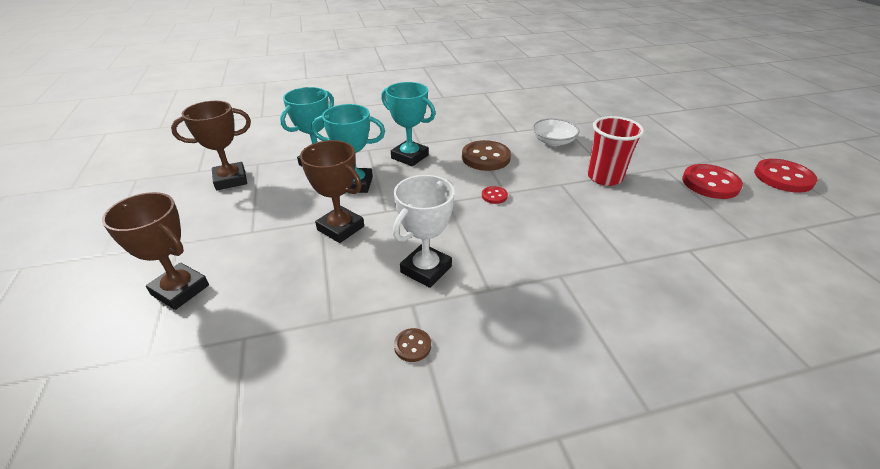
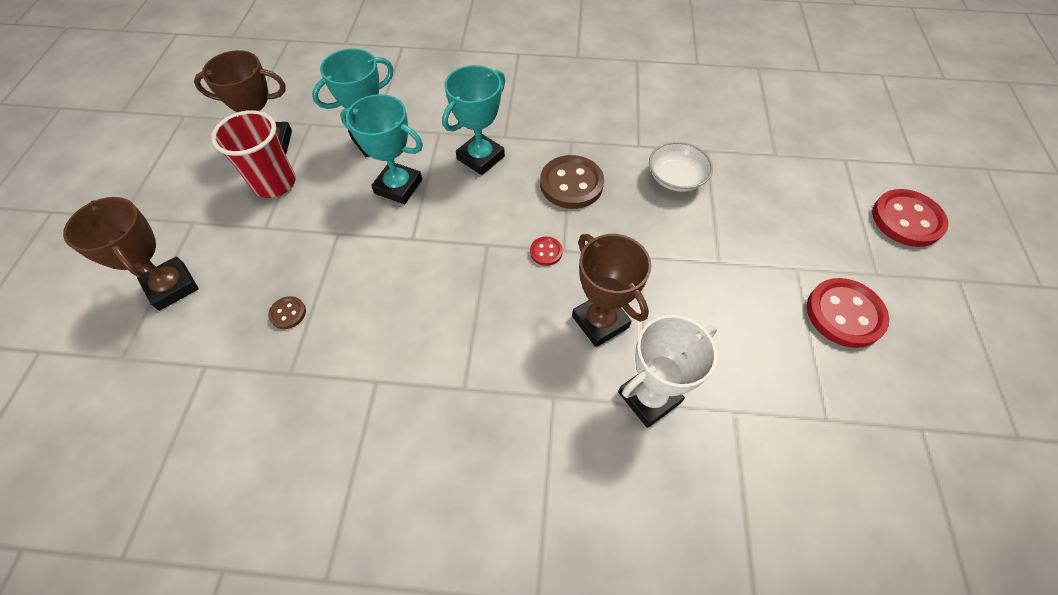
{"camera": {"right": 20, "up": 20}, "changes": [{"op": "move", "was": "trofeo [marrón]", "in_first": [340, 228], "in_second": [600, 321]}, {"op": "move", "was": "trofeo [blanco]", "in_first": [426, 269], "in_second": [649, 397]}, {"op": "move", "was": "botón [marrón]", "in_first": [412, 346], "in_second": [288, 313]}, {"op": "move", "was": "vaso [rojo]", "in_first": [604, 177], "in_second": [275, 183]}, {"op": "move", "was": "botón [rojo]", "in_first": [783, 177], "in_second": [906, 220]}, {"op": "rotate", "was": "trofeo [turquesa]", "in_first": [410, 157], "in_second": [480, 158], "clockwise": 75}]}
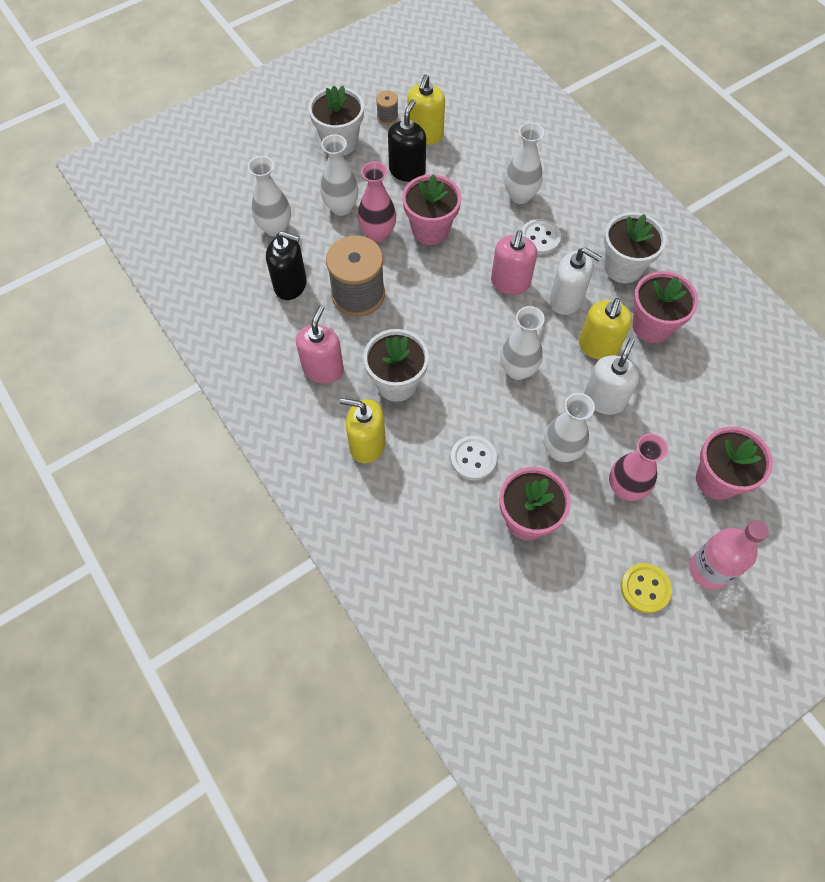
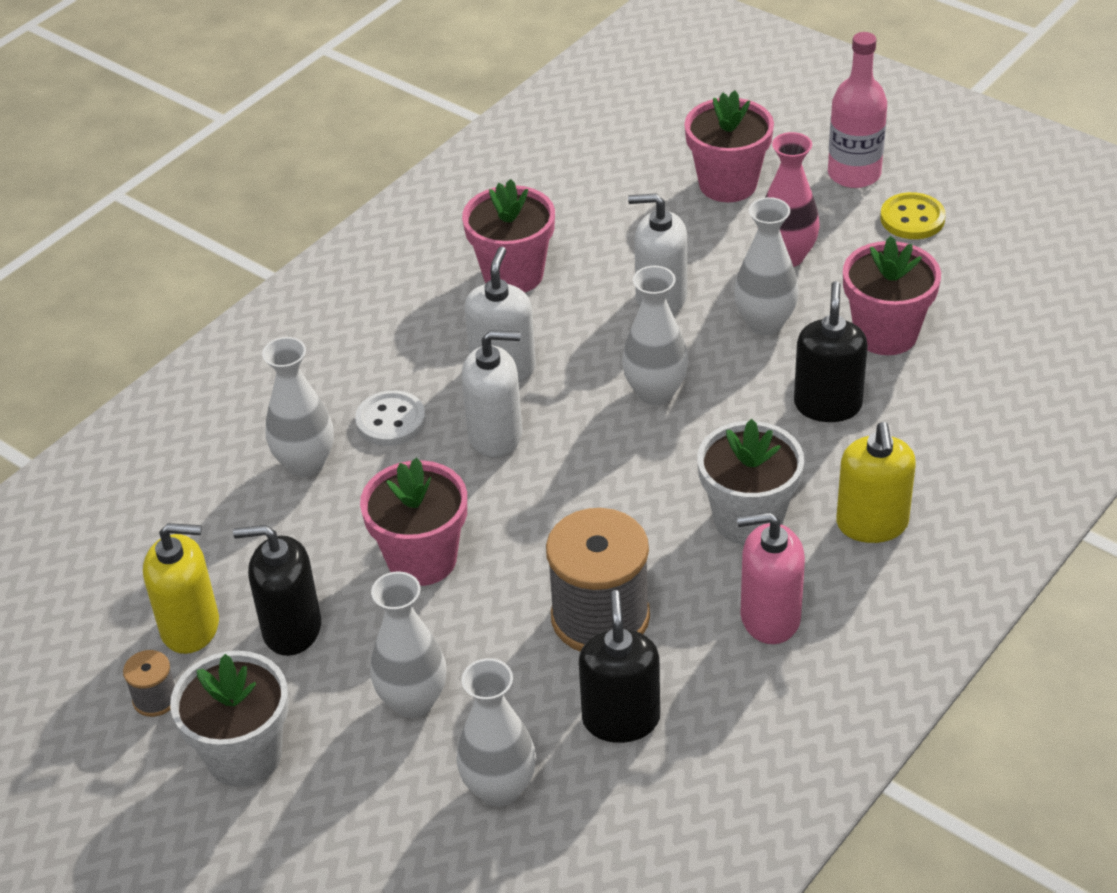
{"camera": {"right": -105, "up": -20}, "changes": [{"op": "delete", "was": "florero [rosa]", "in_first": [377, 233]}, {"op": "delete", "was": "dispensador de jabón [amarillo]", "in_first": [598, 346]}, {"op": "delete", "was": "maceta [blanco]", "in_first": [623, 267]}, {"op": "replace", "was": "botón [blanco]", "now": "dispensador de jabón [negro]", "in_first": [473, 459], "in_second": [827, 405]}, {"op": "recolor", "was": "dispensador de jabón [rosa]", "now": "dispensador de jabón [blanco]", "in_first": [510, 282], "in_second": [495, 435]}]}
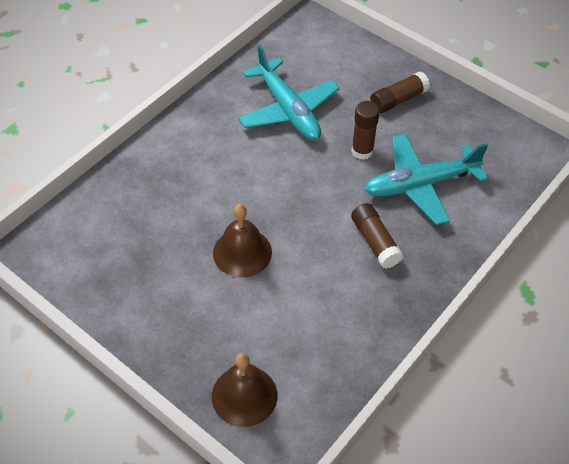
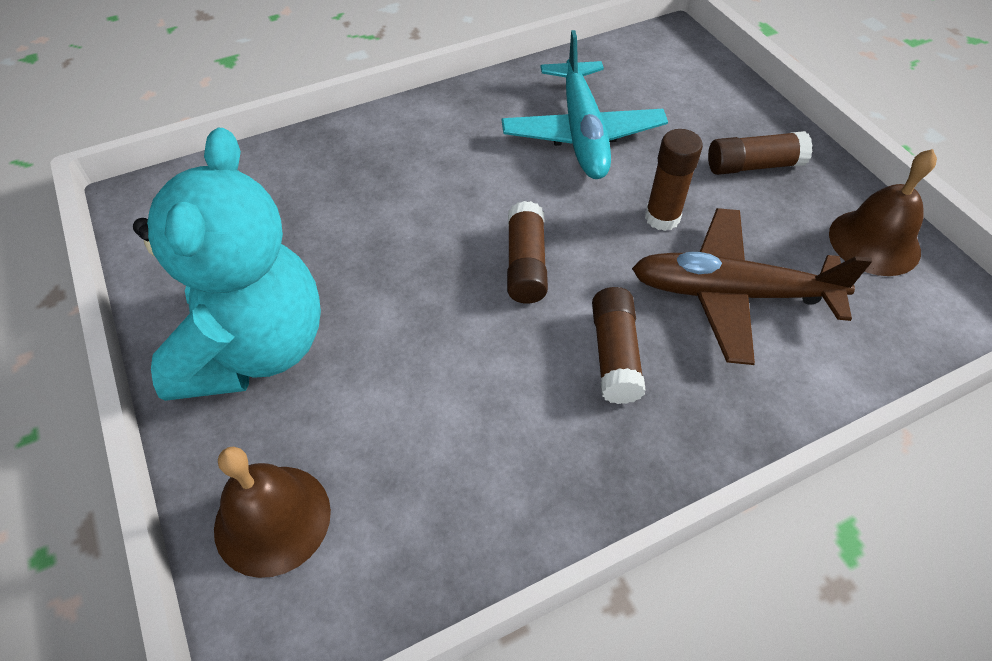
{"camera": {"right": 25, "up": 0}, "changes": [{"op": "insert", "now": "osito [turquesa]", "in_second": [254, 349]}, {"op": "insert", "now": "barra de pegamento [marrón]", "in_second": [526, 264]}, {"op": "move", "was": "campana [marrón]", "in_first": [242, 252], "in_second": [874, 242]}, {"op": "recolor", "was": "avión [turquesa]", "now": "avión [marrón]", "in_first": [420, 185], "in_second": [731, 294]}]}
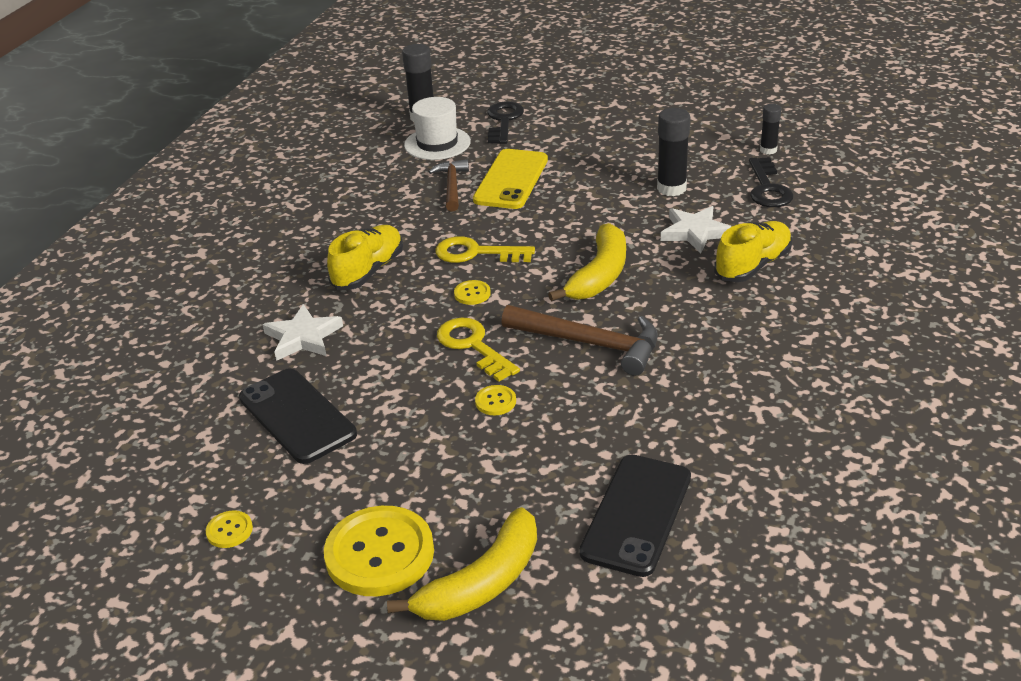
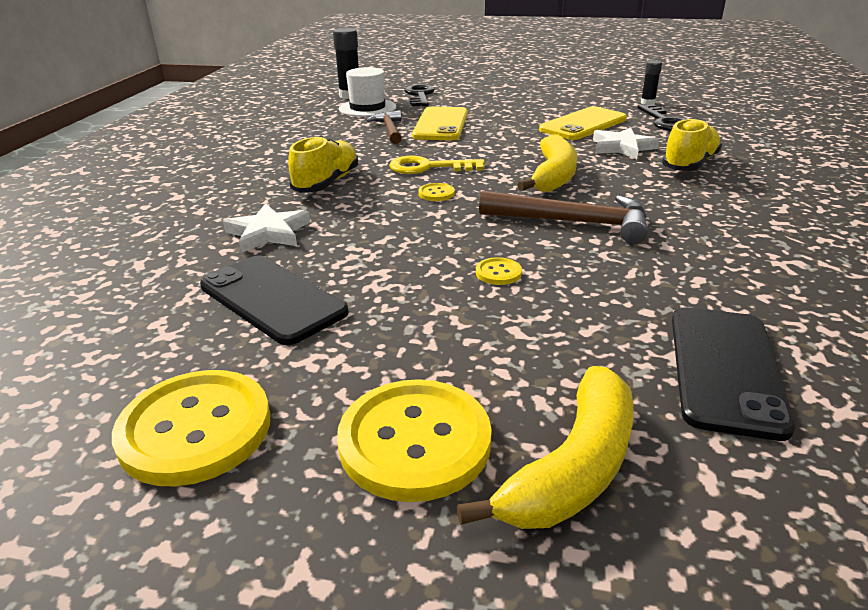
{"camera": {"right": -10, "up": -5}, "changes": [{"op": "delete", "was": "llave [amarillo]", "in_first": [473, 346]}, {"op": "replace", "was": "barra de pegamento [negro]", "now": "móvil [amarillo]", "in_first": [671, 188], "in_second": [583, 124]}, {"op": "resize", "was": "botón [amarillo]", "in_first": [229, 530], "in_second": [195, 429], "ratio": 2.31}]}
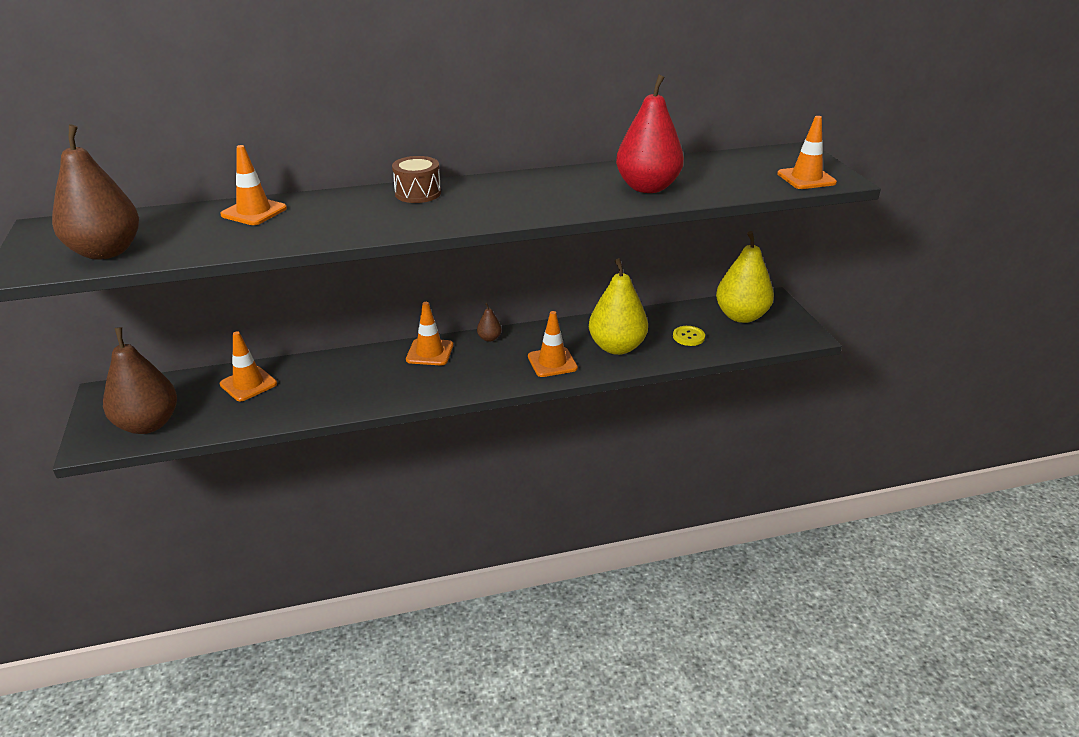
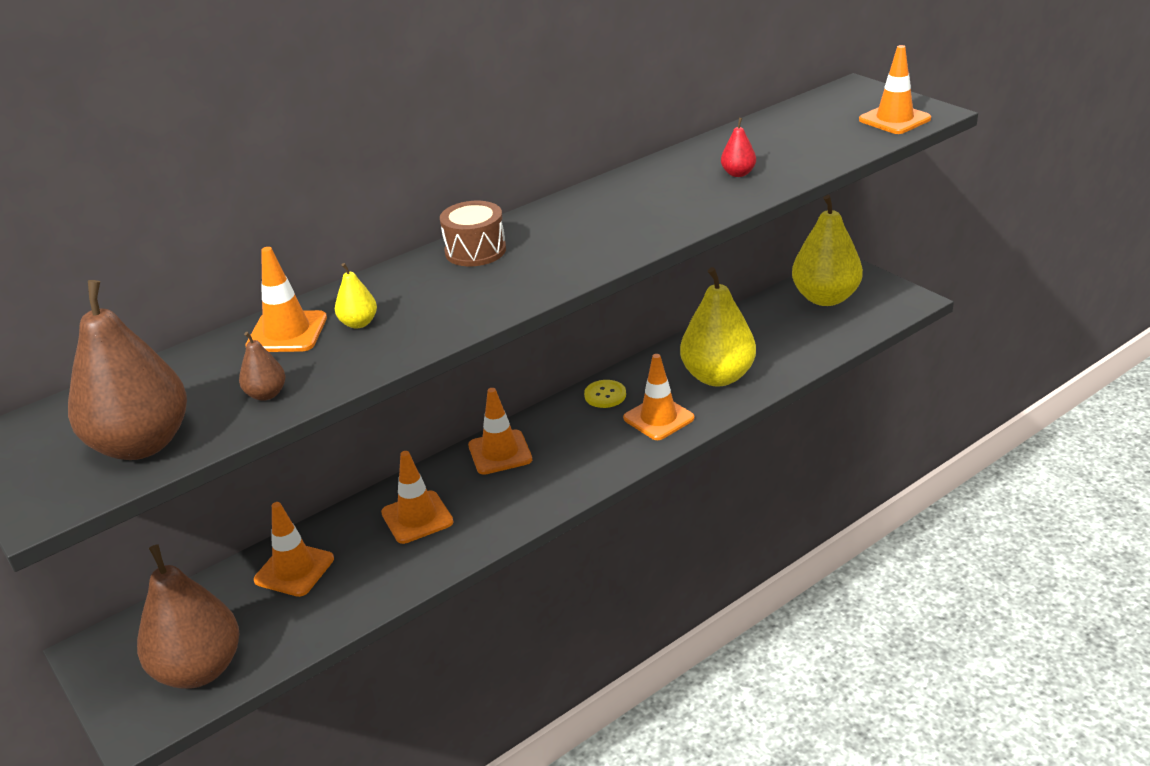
{"camera": {"right": -20, "up": 0}, "changes": [{"op": "insert", "now": "pera [amarillo]", "in_second": [359, 323]}, {"op": "insert", "now": "cono de tráfico [naranja]", "in_second": [417, 517]}, {"op": "move", "was": "pera [marrón]", "in_first": [489, 338], "in_second": [266, 394]}, {"op": "move", "was": "botón [amarillo]", "in_first": [688, 337], "in_second": [605, 395]}, {"op": "resize", "was": "pera [rojo]", "in_first": [647, 187], "in_second": [738, 173], "ratio": 0.43}]}
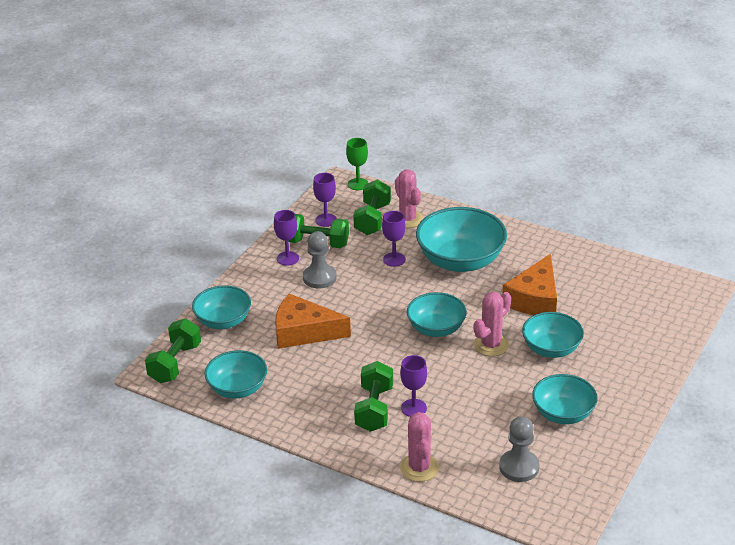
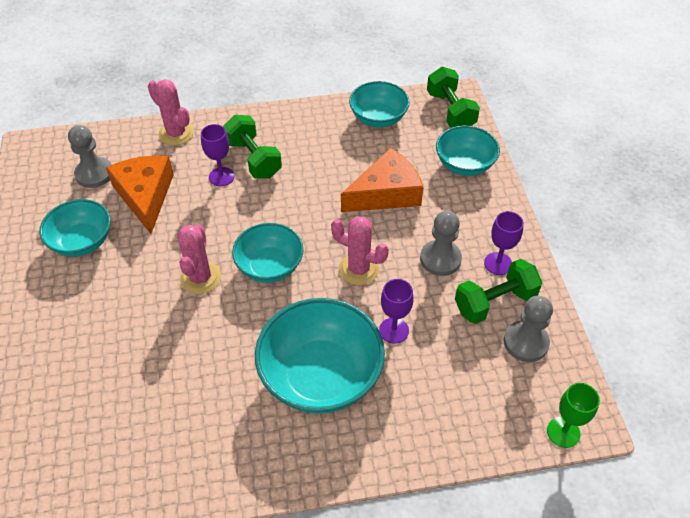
{"camera": {"right": 140, "up": 15}, "changes": [{"op": "delete", "was": "mancuerna [verde]", "in_first": [372, 219]}, {"op": "delete", "was": "cuenco [turquesa]", "in_first": [551, 349]}, {"op": "move", "was": "cactus [rosa]", "in_first": [407, 219], "in_second": [358, 269]}, {"op": "move", "was": "queso [naranja]", "in_first": [535, 299], "in_second": [145, 195]}, {"op": "replace", "was": "copa [morado]", "now": "peón [gris]", "in_first": [326, 220], "in_second": [526, 342]}]}
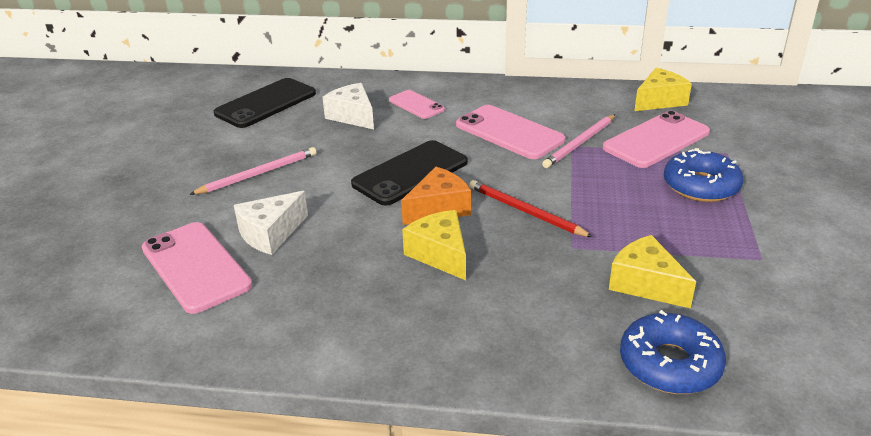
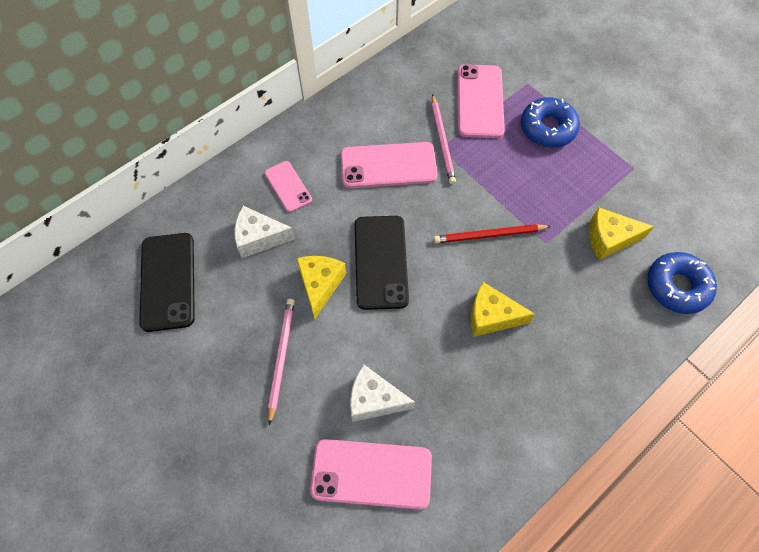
{"camera": {"right": -50, "up": 30}, "changes": [{"op": "delete", "was": "queso [naranja]", "in_first": [438, 208]}, {"op": "move", "was": "queso [amarillo]", "in_first": [659, 101], "in_second": [320, 285]}, {"op": "rotate", "was": "queso [blanco]", "in_first": [271, 234], "in_second": [374, 400], "clockwise": 105}, {"op": "rotate", "was": "móvil [rosa]", "in_first": [416, 105], "in_second": [288, 186], "clockwise": 60}]}
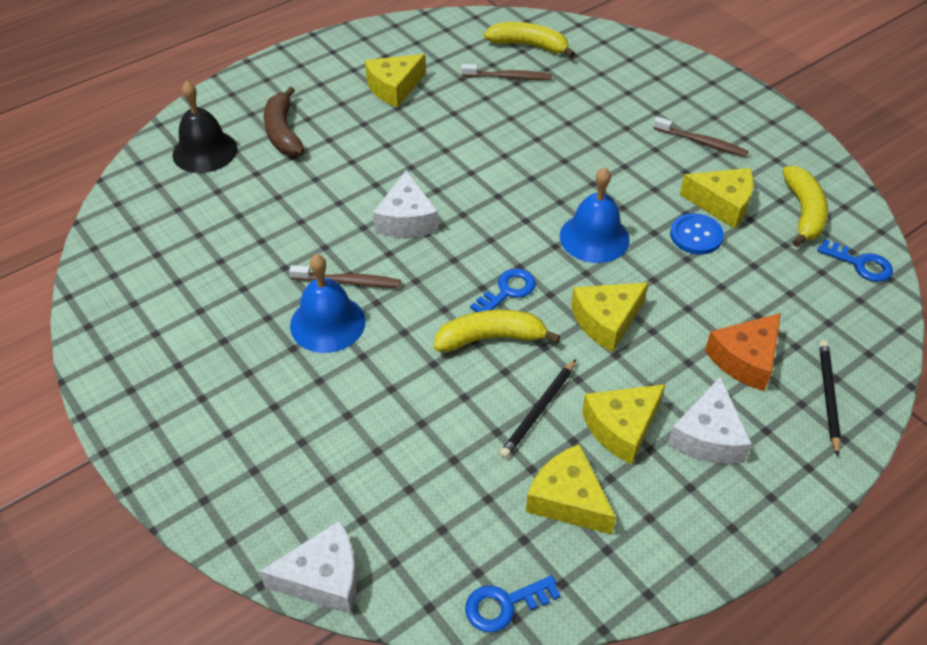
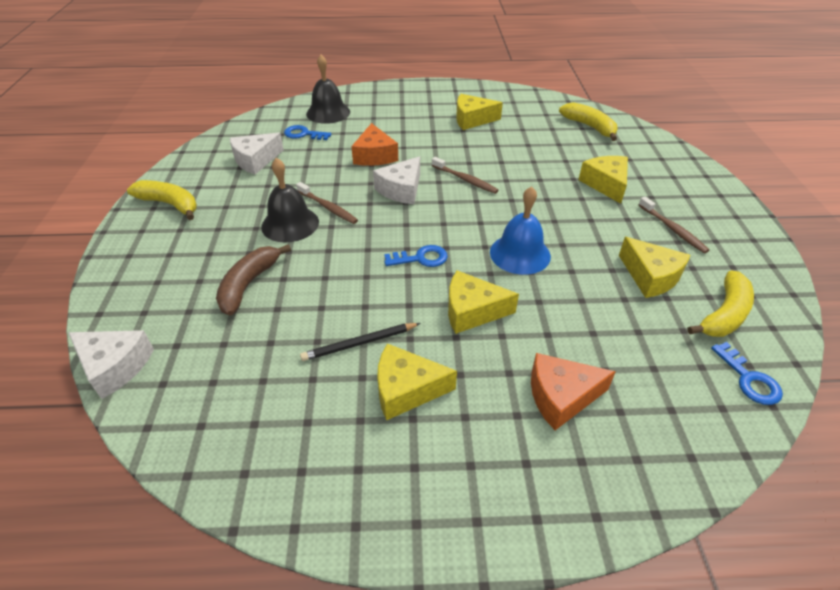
{"camera": {"right": 35, "up": -5}, "changes": [{"op": "delete", "was": "botón [azul]", "in_first": [696, 235]}, {"op": "delete", "was": "lápiz [negro]", "in_first": [828, 397]}, {"op": "insert", "now": "queso [naranja]", "in_second": [374, 155]}, {"op": "move", "was": "plátano [marrón]", "in_first": [283, 132], "in_second": [248, 284]}, {"op": "move", "was": "plátano [amarillo]", "in_first": [491, 338], "in_second": [170, 204]}, {"op": "move", "was": "cepillo de dientes [marrón]", "in_first": [509, 77], "in_second": [465, 180]}, {"op": "move", "was": "llave [azul]", "in_first": [504, 604], "in_second": [303, 134]}, {"op": "move", "was": "queso [amarillo]", "in_first": [568, 499], "in_second": [606, 184]}, {"op": "move", "was": "queso [blanco]", "in_first": [708, 436], "in_second": [255, 160]}, {"op": "recolor", "was": "campana [azul]", "now": "campana [negro]", "in_first": [327, 323], "in_second": [290, 224]}]}
